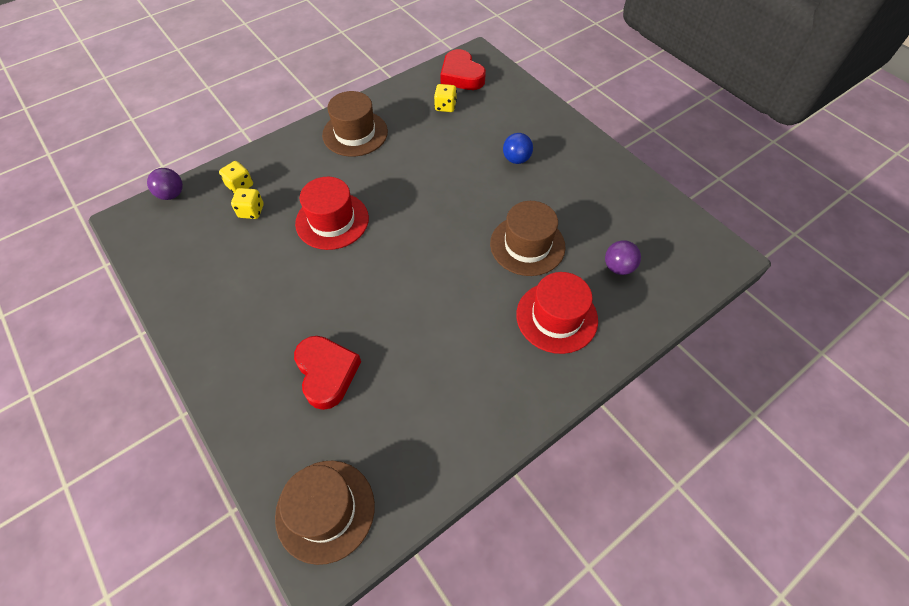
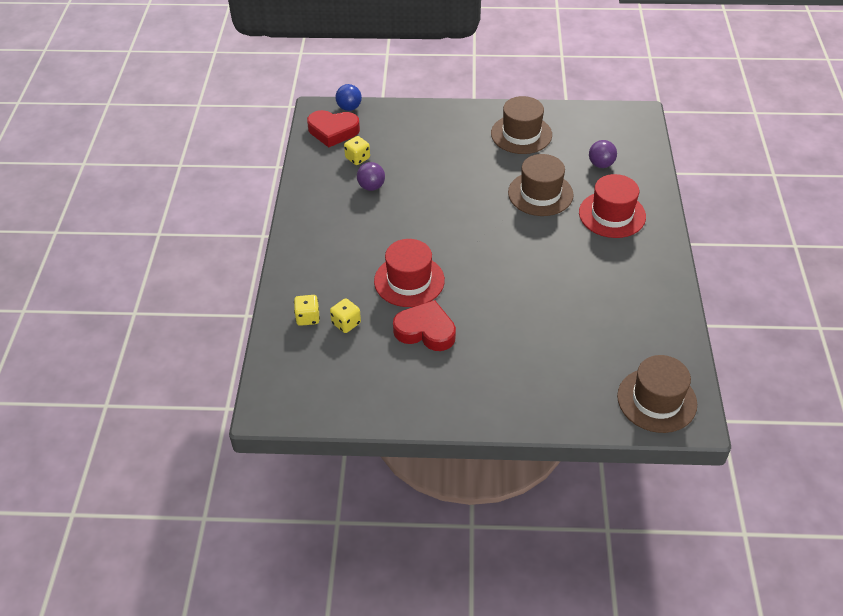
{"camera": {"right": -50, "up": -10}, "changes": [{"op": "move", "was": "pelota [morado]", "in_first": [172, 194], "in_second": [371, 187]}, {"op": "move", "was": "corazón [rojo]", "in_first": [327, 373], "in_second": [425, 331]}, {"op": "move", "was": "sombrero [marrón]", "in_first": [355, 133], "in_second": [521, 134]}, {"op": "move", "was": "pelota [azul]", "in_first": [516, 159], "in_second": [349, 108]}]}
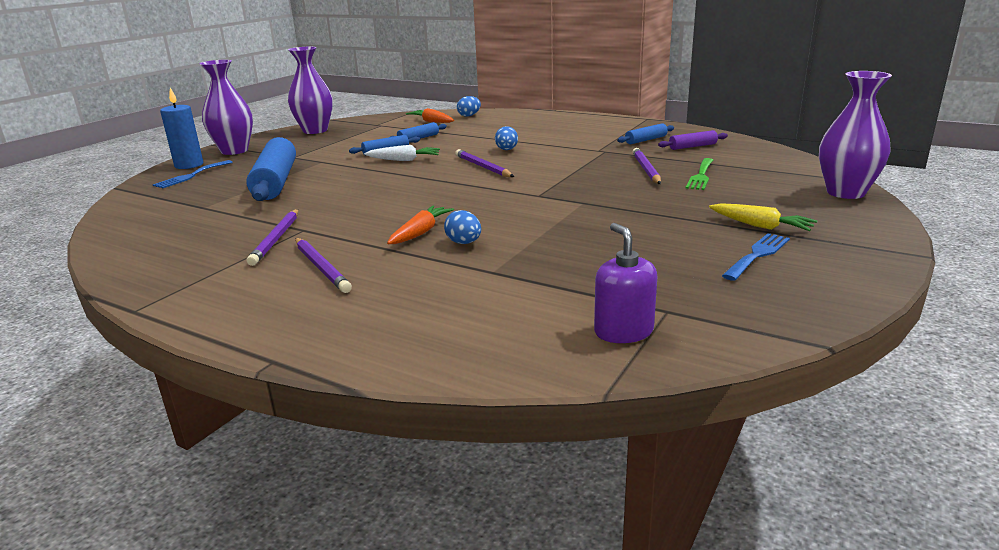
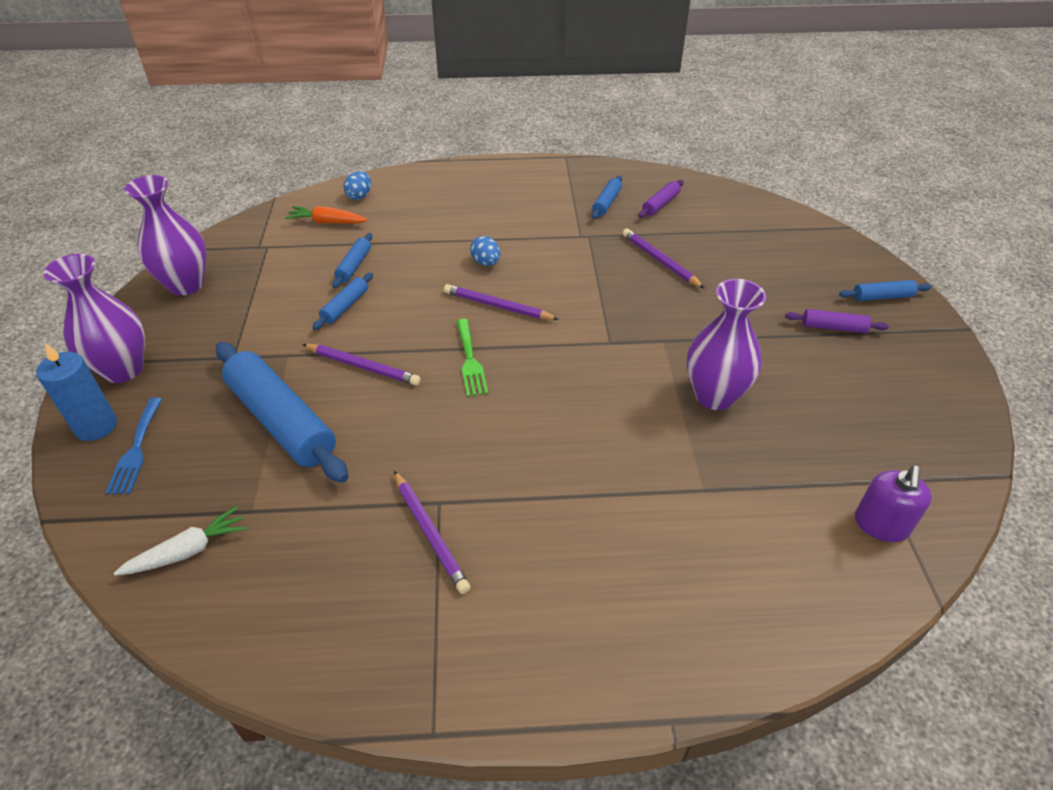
{"camera": {"right": -35, "up": 20}, "changes": [{"op": "delete", "was": "zanahoria [naranja]", "in_first": [420, 233]}, {"op": "delete", "was": "huevo [azul]", "in_first": [464, 243]}, {"op": "delete", "was": "tenedor [azul]", "in_first": [757, 255]}, {"op": "insert", "now": "rodillo [azul]", "in_second": [882, 297]}, {"op": "move", "was": "lápiz [morado]", "in_first": [321, 267], "in_second": [363, 366]}, {"op": "move", "was": "zanahoria [blanco]", "in_first": [404, 160], "in_second": [188, 551]}, {"op": "move", "was": "tenedor [verde]", "in_first": [701, 176], "in_second": [470, 361]}, {"op": "move", "was": "florero [morado]", "in_first": [845, 192], "in_second": [714, 396]}, {"op": "replace", "was": "zanahoria [amarillo]", "now": "rodillo [morado]", "in_first": [760, 226], "in_second": [833, 327]}, {"op": "rotate", "was": "dispensador de jabón [morado]", "in_first": [623, 331], "in_second": [881, 524], "clockwise": -105}]}
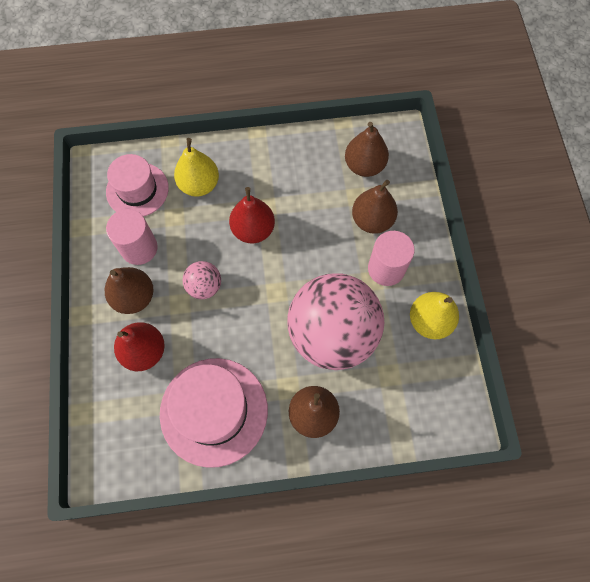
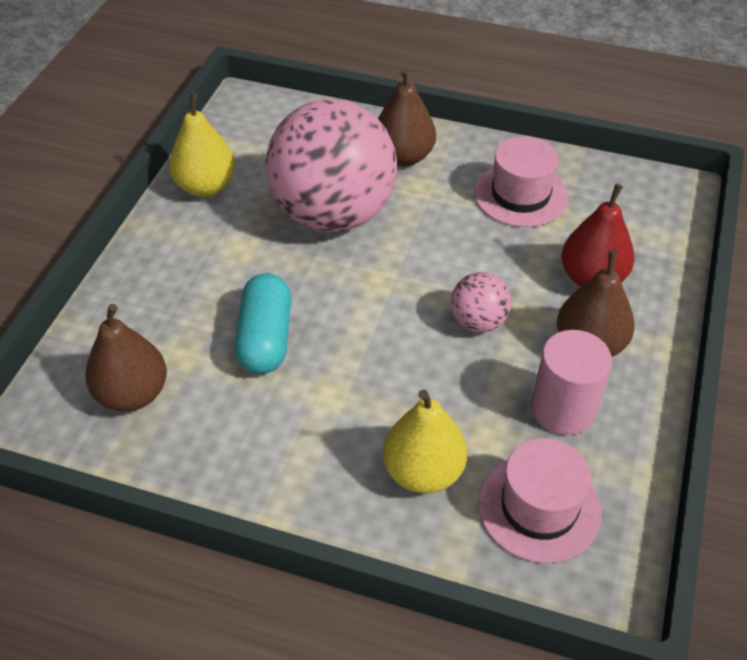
{"camera": {"right": -155, "up": -20}, "changes": [{"op": "delete", "was": "pera [rojo]", "in_first": [253, 230]}, {"op": "delete", "was": "pera [marrón]", "in_first": [372, 220]}, {"op": "delete", "was": "cilindro [rosa]", "in_first": [386, 269]}, {"op": "insert", "now": "cápsula [turquesa]", "in_second": [265, 338]}, {"op": "resize", "was": "sombrero [rosa]", "in_first": [214, 411], "in_second": [520, 195], "ratio": 0.66}]}
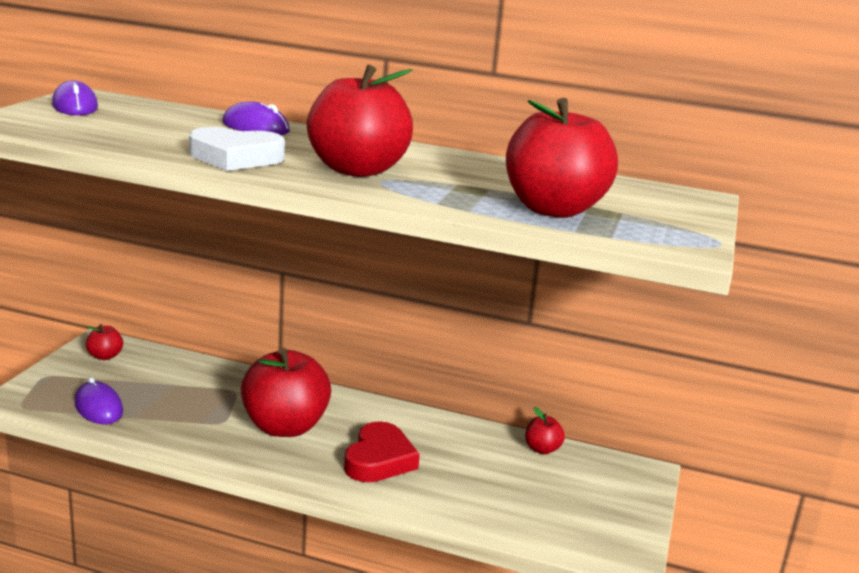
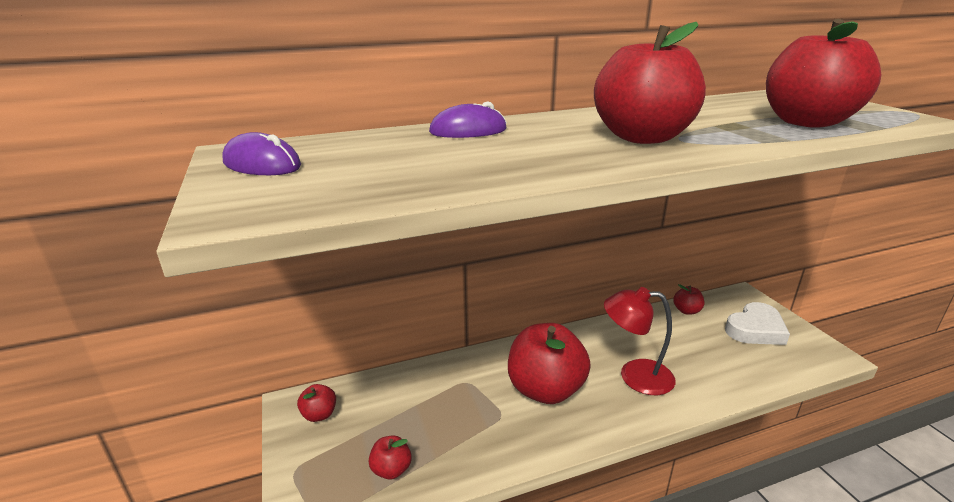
{"camera": {"right": -35, "up": 5}, "changes": [{"op": "move", "was": "corazón [blanco]", "in_first": [235, 157], "in_second": [755, 329]}, {"op": "replace", "was": "ratón [morado]", "now": "manzana [rojo]", "in_first": [98, 407], "in_second": [391, 469]}, {"op": "replace", "was": "corazón [rojo]", "now": "lámpara [rojo]", "in_first": [379, 460], "in_second": [635, 376]}]}
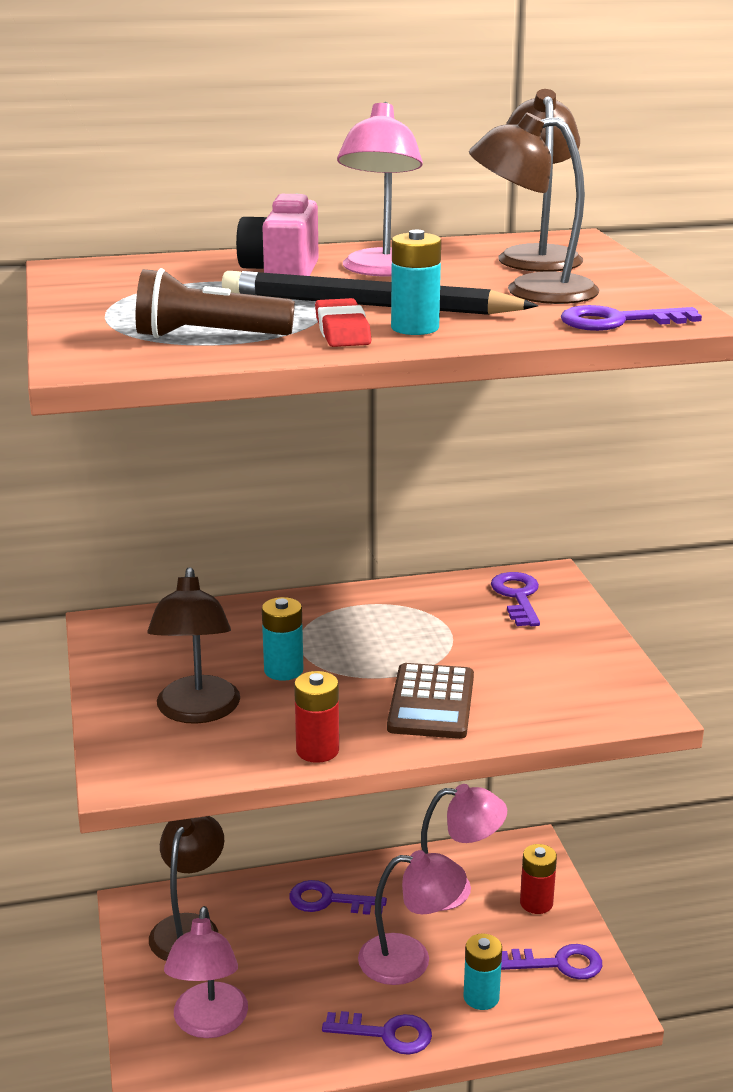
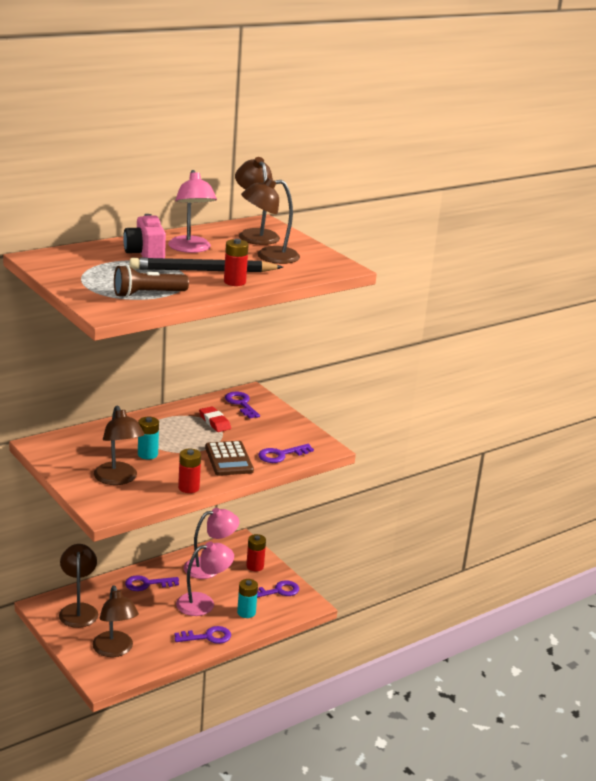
{"camera": {"right": -25, "up": 0}, "changes": [{"op": "move", "was": "goma de borrar [rojo]", "in_first": [342, 330], "in_second": [214, 422]}, {"op": "move", "was": "llave [morado]", "in_first": [618, 321], "in_second": [281, 455]}, {"op": "recolor", "was": "lámpara [rosa]", "now": "lámpara [marrón]", "in_first": [209, 1023], "in_second": [115, 650]}, {"op": "recolor", "was": "pila [turquesa]", "now": "pila [rojo]", "in_first": [415, 328], "in_second": [234, 282]}]}
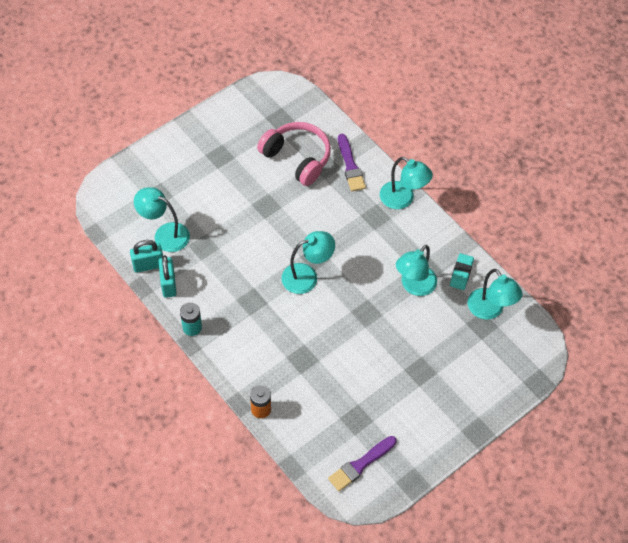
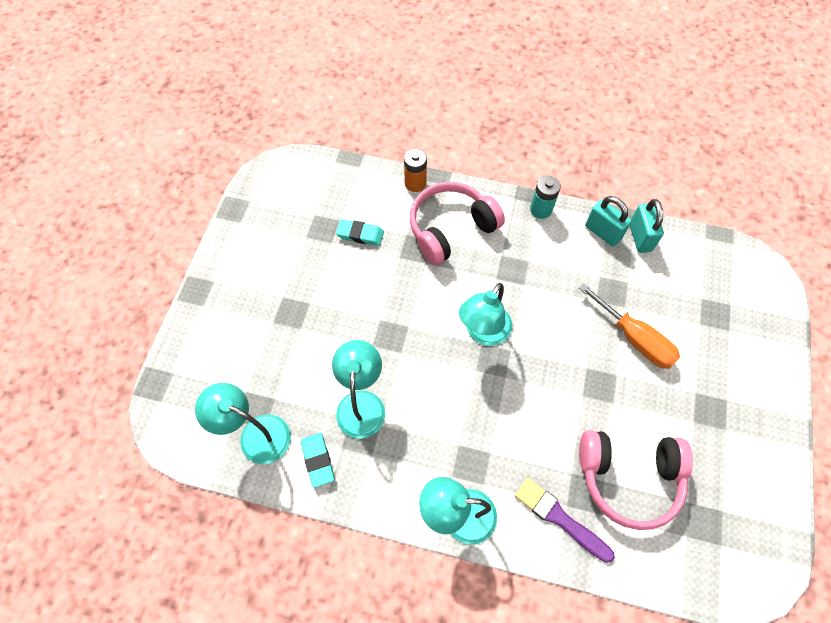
{"camera": {"right": 145, "up": 5}, "changes": [{"op": "delete", "was": "lámpara [turquesa]", "in_first": [165, 234]}, {"op": "delete", "was": "pincel [morado]", "in_first": [360, 464]}, {"op": "insert", "now": "goma de borrar [turquesa]", "in_second": [360, 234]}, {"op": "insert", "now": "auriculares [rosa]", "in_second": [451, 229]}, {"op": "insert", "now": "destornillador [naranja]", "in_second": [634, 338]}, {"op": "rotate", "was": "candado [turquesa]", "in_first": [148, 265], "in_second": [640, 237], "clockwise": -45}]}
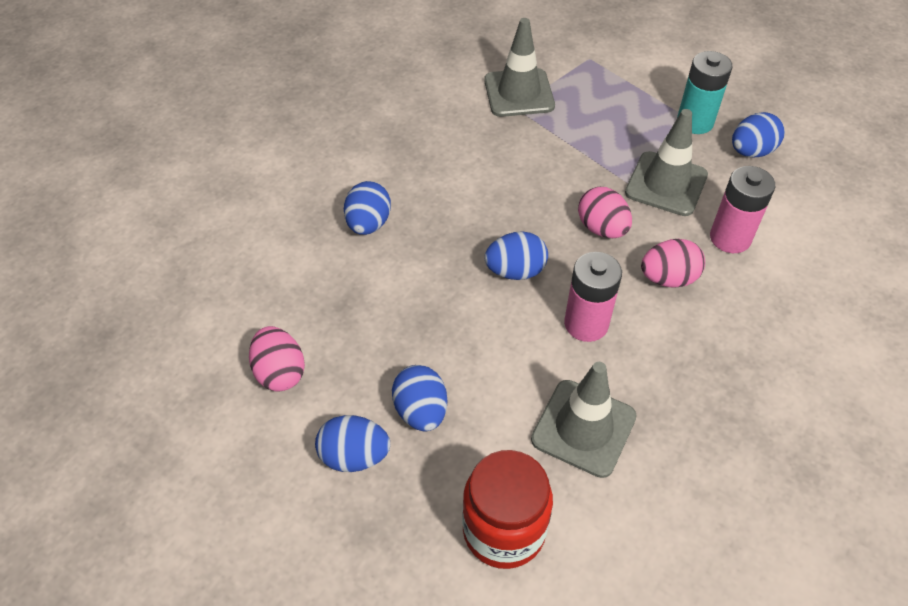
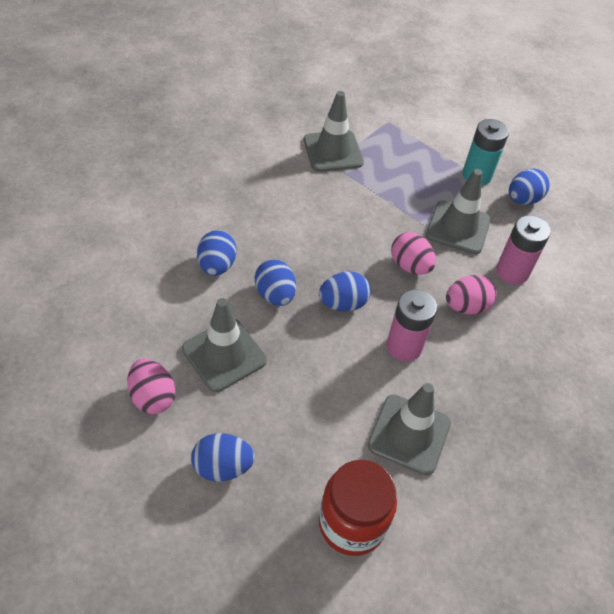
{"camera": {"right": -10, "up": 0}, "changes": [{"op": "insert", "now": "cono de tráfico [gris]", "in_second": [224, 355]}, {"op": "move", "was": "huevo [azul]", "in_first": [421, 411], "in_second": [275, 295]}]}
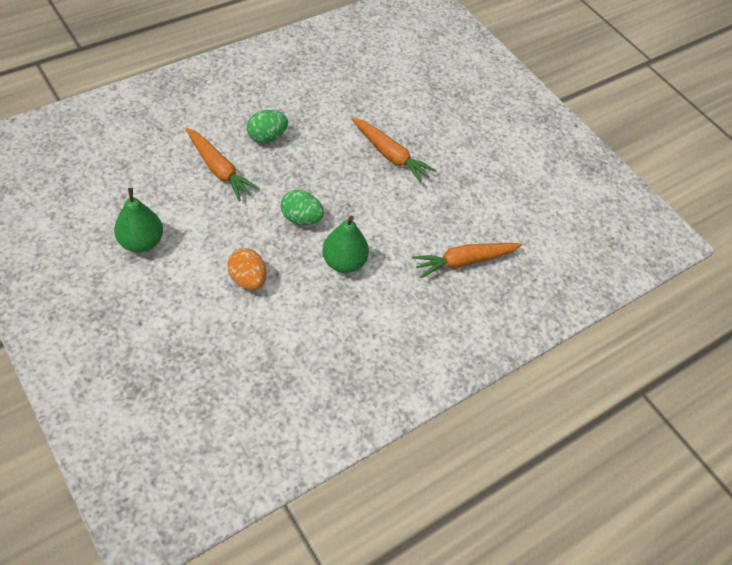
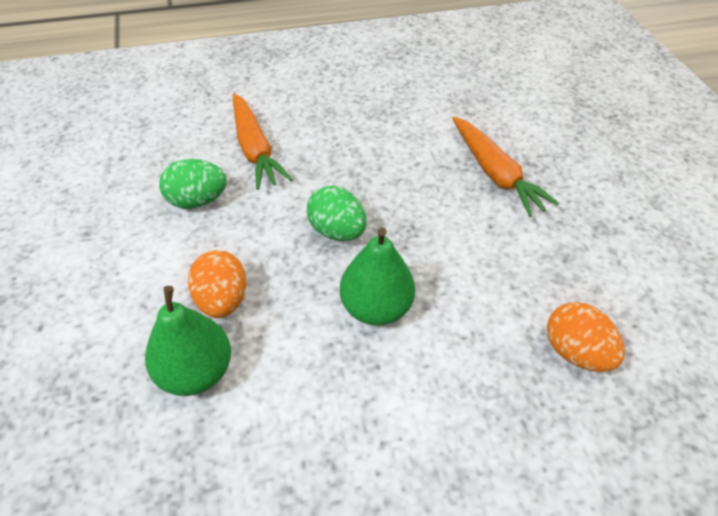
{"camera": {"right": 25, "up": -5}, "changes": [{"op": "move", "was": "pera [verde]", "in_first": [141, 242], "in_second": [196, 372]}, {"op": "move", "was": "huevo [verde]", "in_first": [267, 137], "in_second": [197, 201]}, {"op": "replace", "was": "zanahoria [naranja]", "now": "huevo [naranja]", "in_first": [464, 261], "in_second": [575, 352]}]}
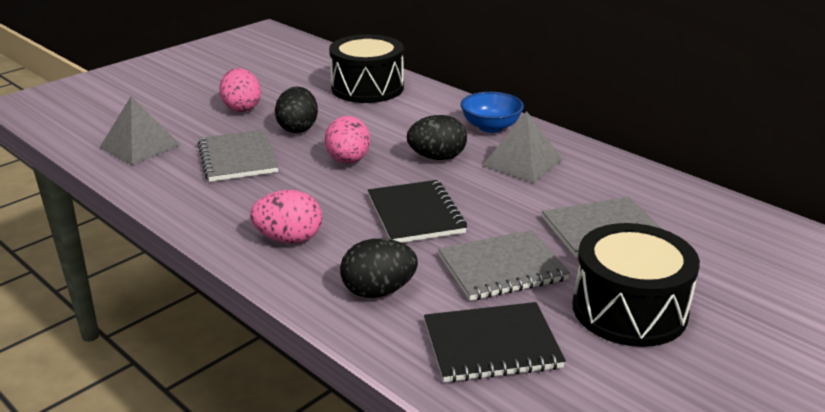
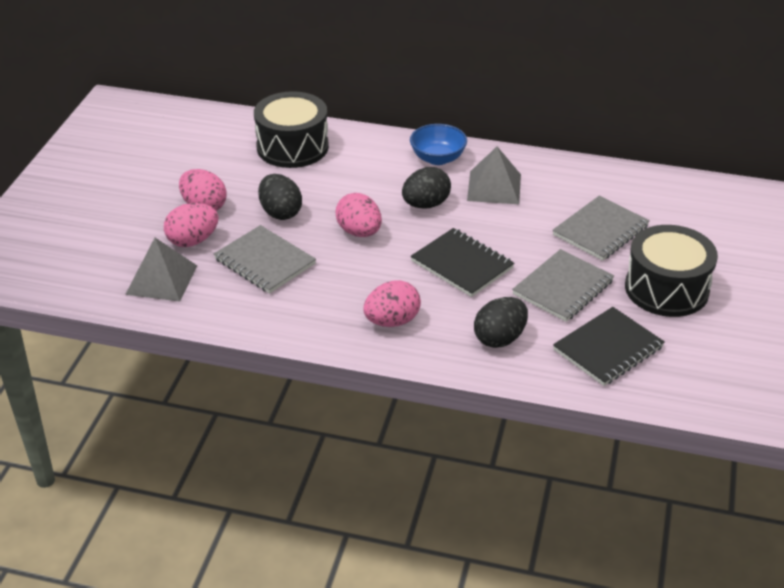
{"camera": {"right": -30, "up": 10}, "changes": [{"op": "insert", "now": "huevo [rosa]", "in_second": [193, 241]}]}
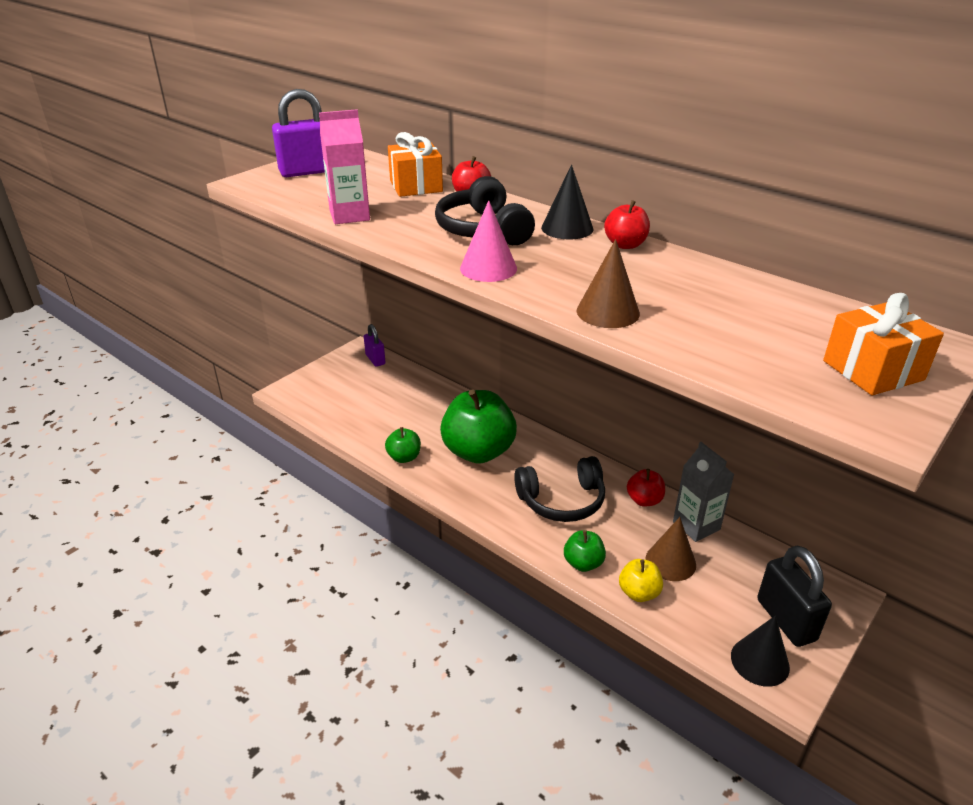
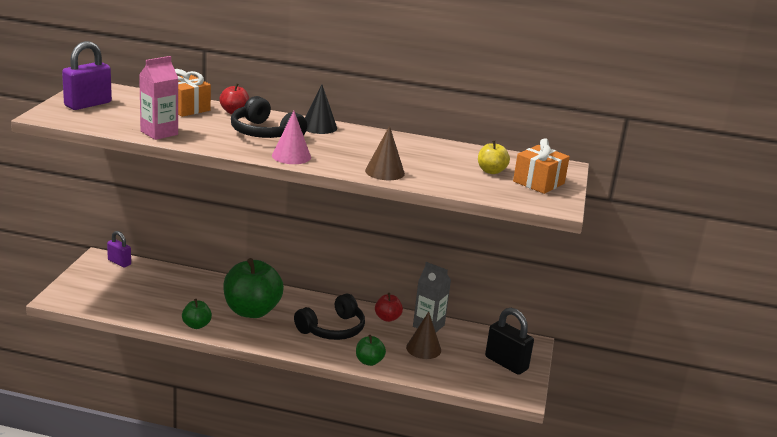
{"camera": {"right": -30, "up": -10}, "changes": [{"op": "delete", "was": "manzana [rojo]", "in_first": [625, 245]}, {"op": "delete", "was": "cono [negro]", "in_first": [760, 661]}, {"op": "move", "was": "manzana [amarillo]", "in_first": [639, 593], "in_second": [491, 171]}]}
